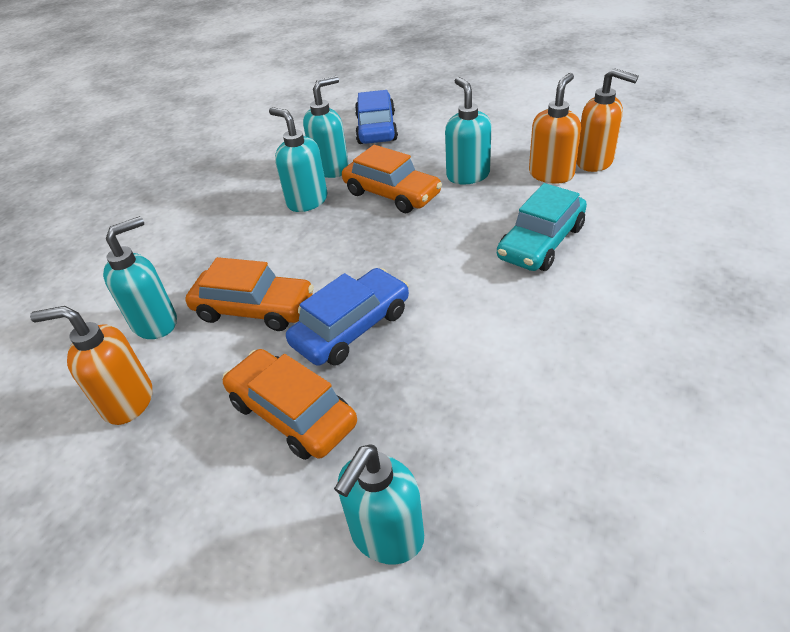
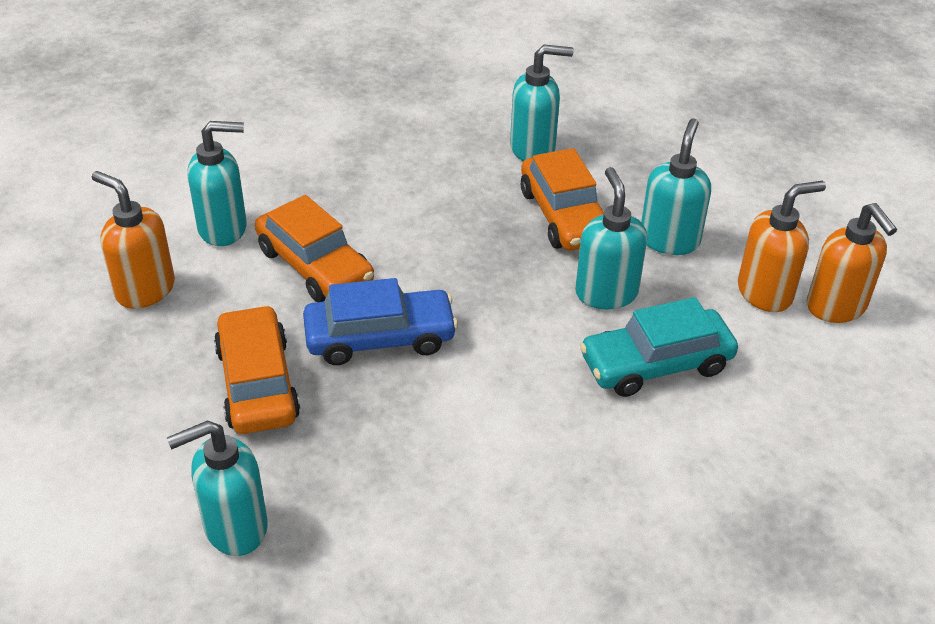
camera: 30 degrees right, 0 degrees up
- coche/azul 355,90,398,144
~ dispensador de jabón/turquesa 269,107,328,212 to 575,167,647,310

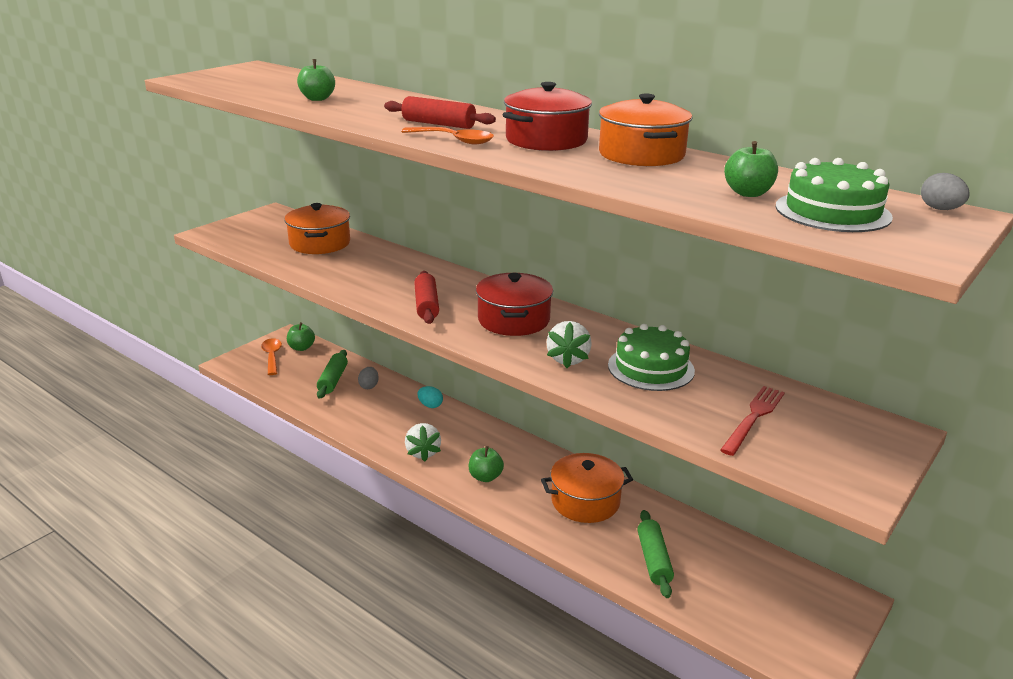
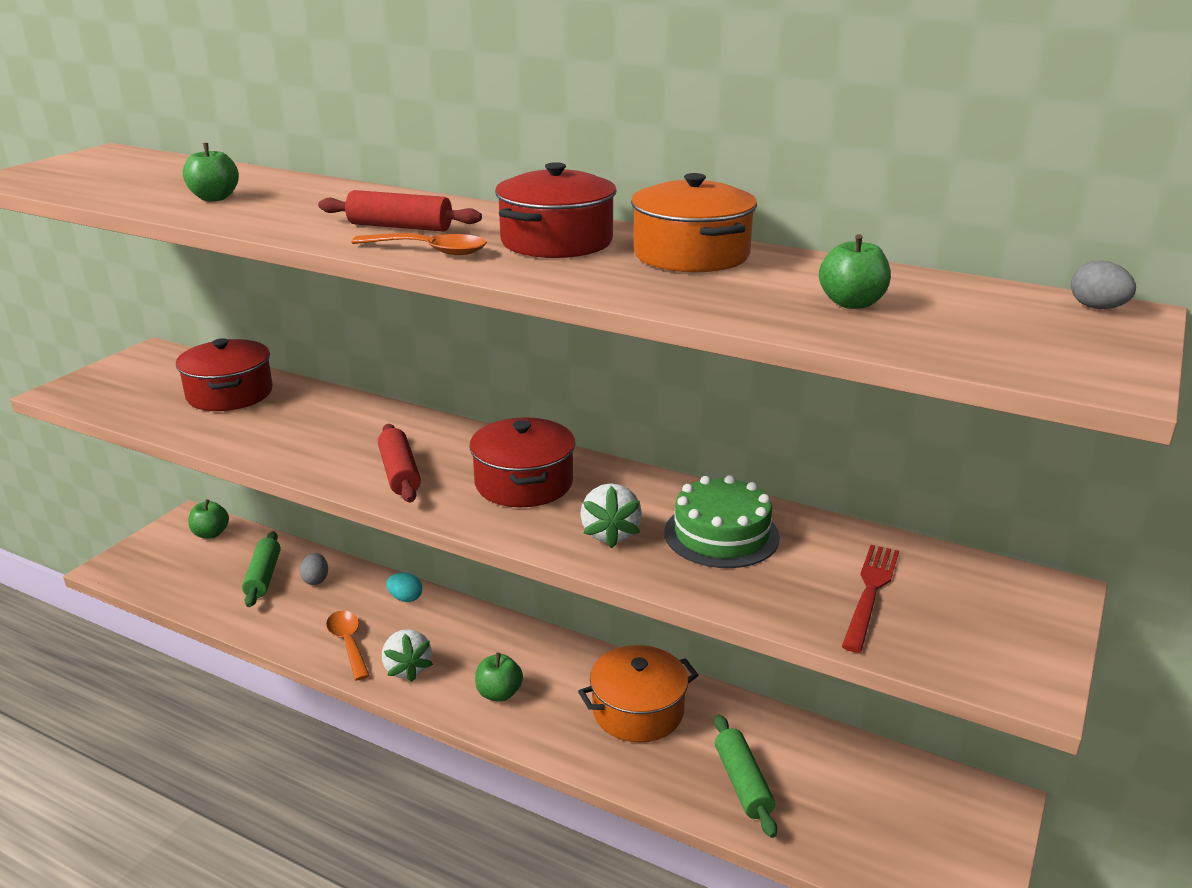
camera: 10 degrees left, 0 degrees up
- tarta/verde 776,158,893,232
~ cuchara/naranja 261,338,282,375 to 326,611,370,681
~ olla/naranja 284,203,350,254 to olla/rojo 176,339,273,411

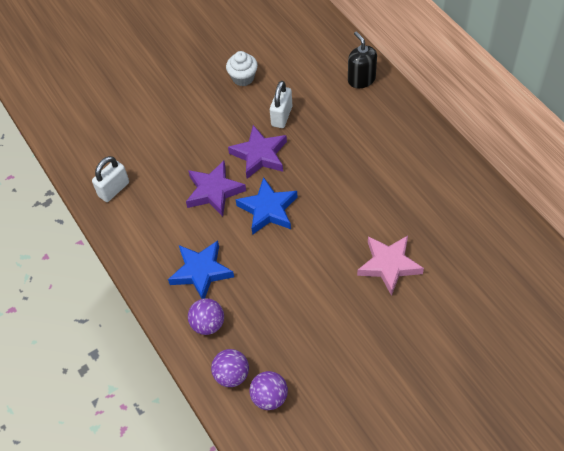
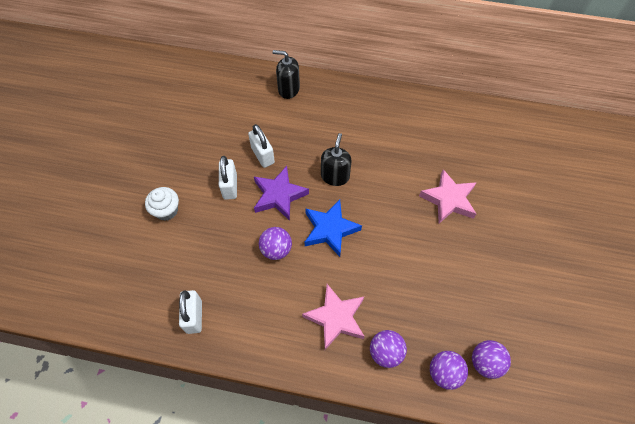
camera: 50 degrees left, 5 degrees up
+ candado/blanco 219,156,237,200
+ dispensador de jabón/negro 321,133,352,186
~ magdalena/blanco 226,51,258,86 to 145,187,179,221
~ estrella/morado 186,161,246,217 to pelota/morado 259,227,292,260
~ estrella/azul 168,240,234,299 to estrella/rosa 302,284,365,350

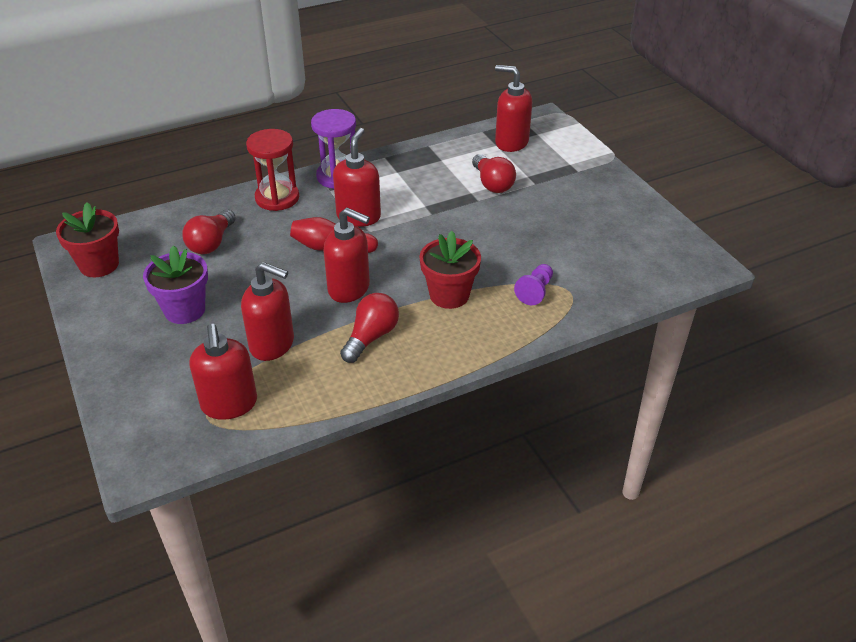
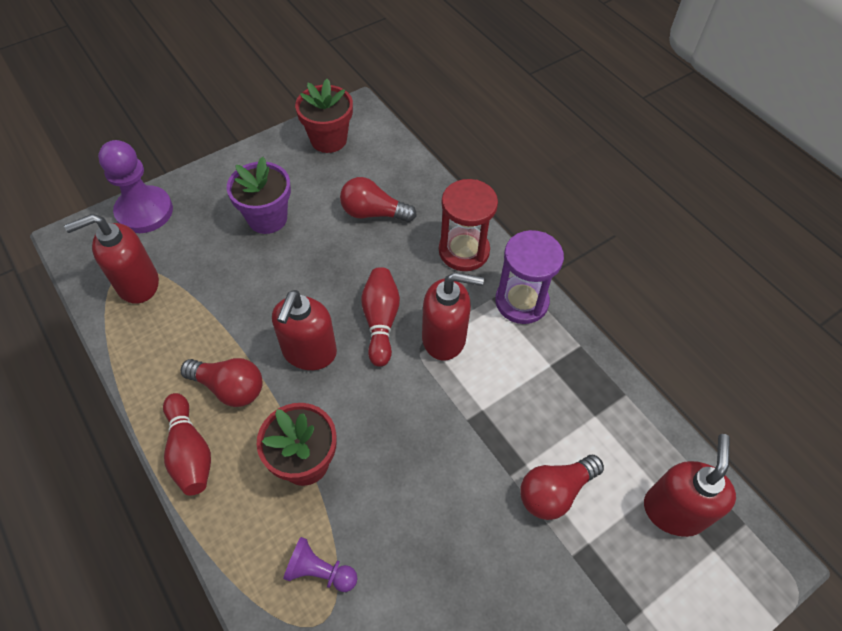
camera: 80 degrees right, 15 degrees up
- dispensador de jabón/rojo 241,262,294,361
+ peón/morado 98,140,173,233
+ bolo/rojo 163,393,211,496

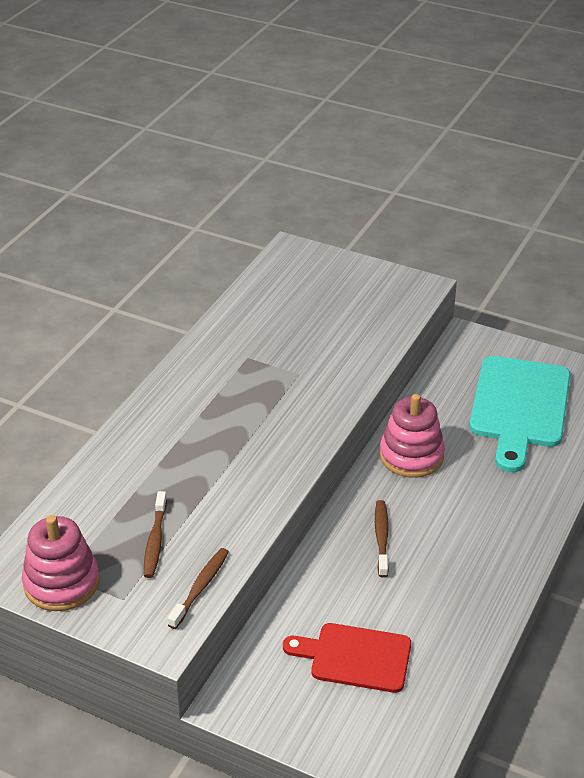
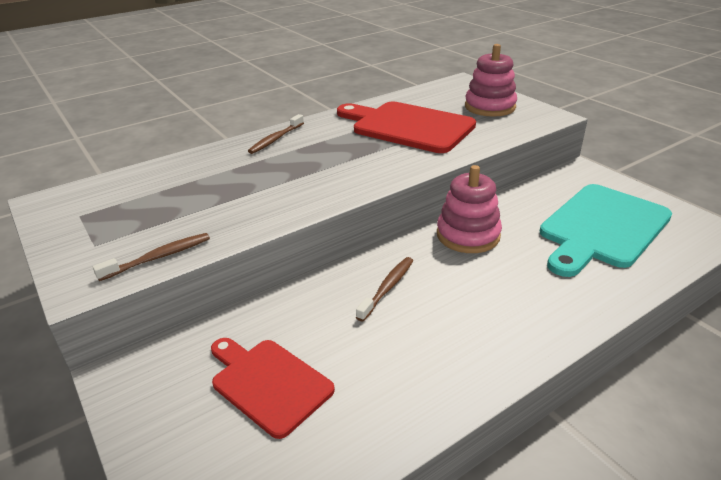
camera: 30 degrees right, 5 degrees down
+ tabla de cortar/rojo 337,101,476,153
~ juguete apilable/rosa 22,515,100,611 to 465,44,517,117
~ cepillo de dientes/marrón 144,491,167,578 to 248,114,304,154

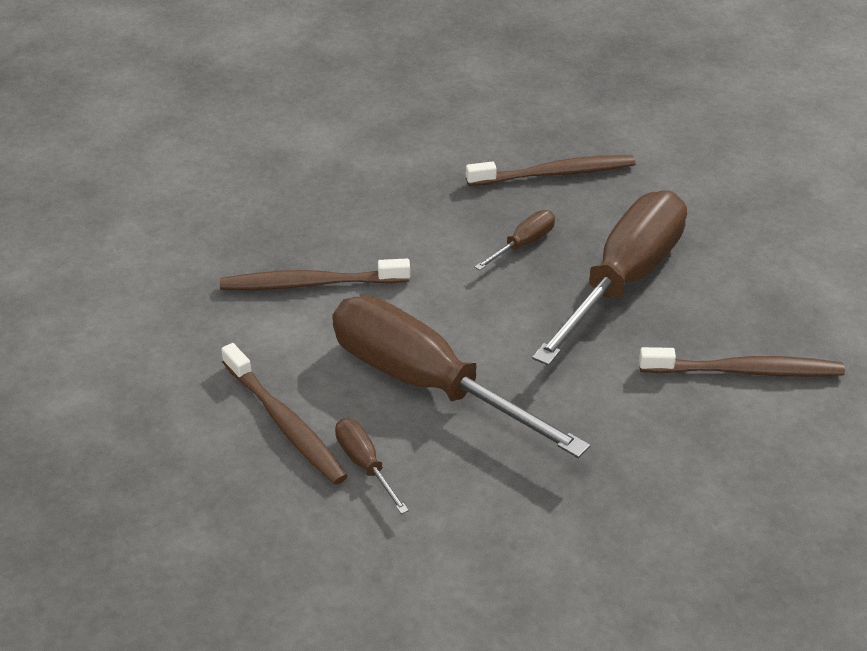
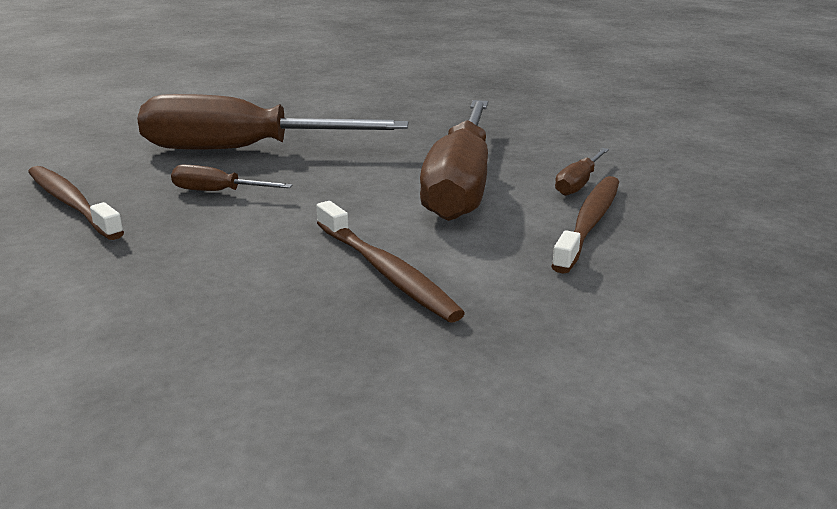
camera: 120 degrees left, 15 degrees down
- cepillo de dientes/marrón 639,347,845,377

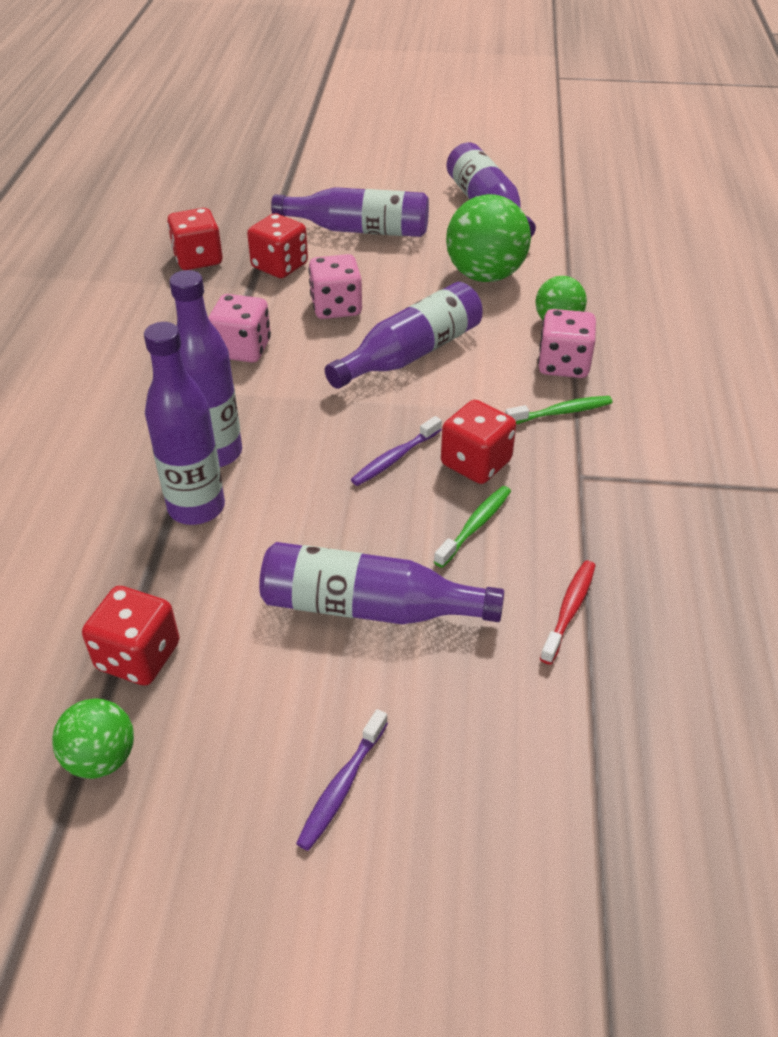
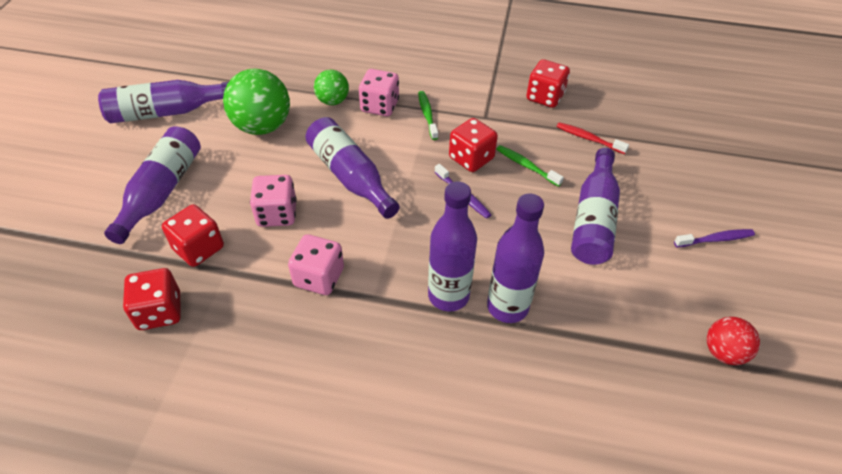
camera: 85 degrees left, 5 degrees up
~ dado/rojo 82,586,180,686 to 526,59,570,108
~ pelota/verde 52,698,134,779 to pelota/rojo 707,317,760,365
~ cepillo de dientes/morado 296,709,388,851 = 674,229,755,247 45 degrees counterclockwise

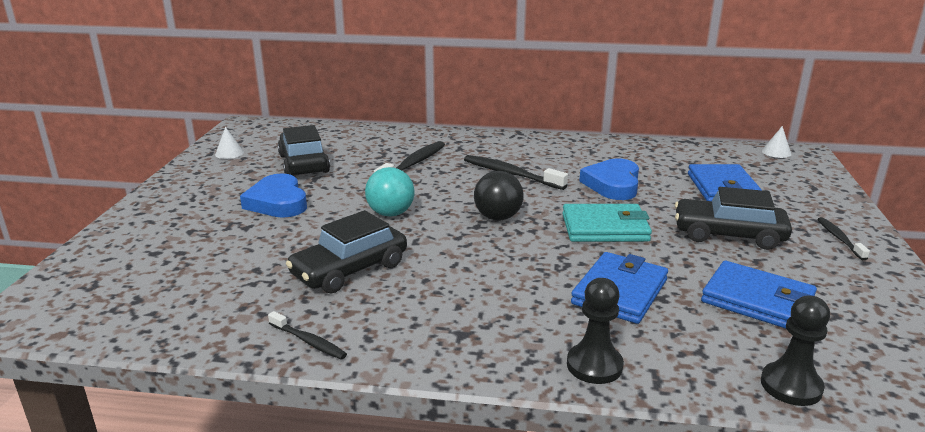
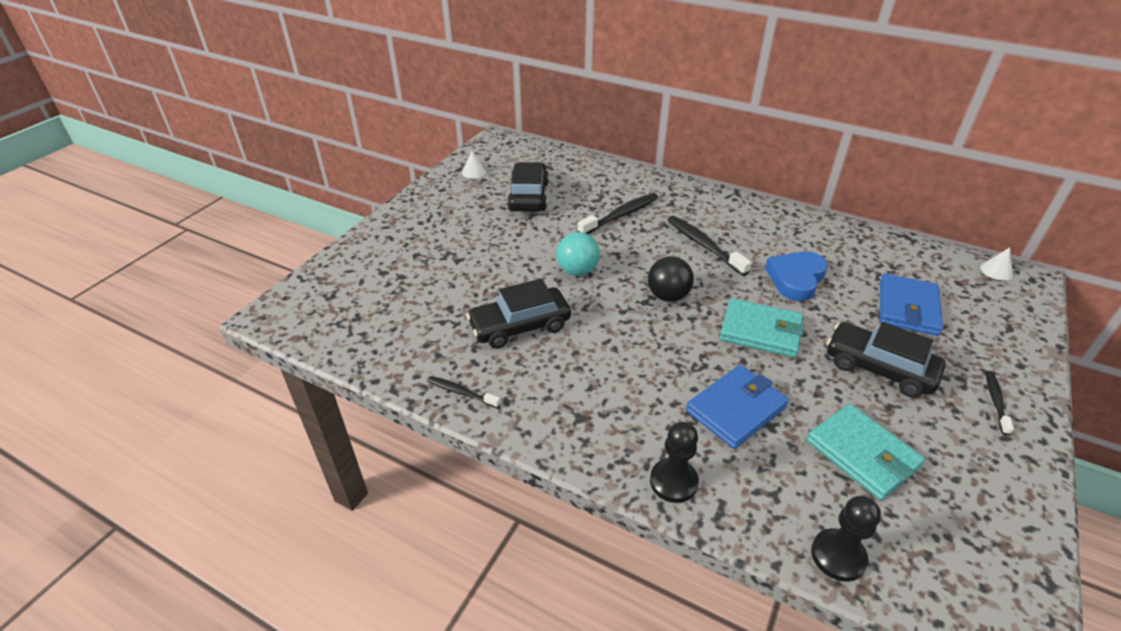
camera: 20 degrees right, 15 degrees up
- corazón/azul 240,173,307,218
~ cartera/azul 701,261,817,328 to cartera/turquesa 807,404,925,500
~ cepillo de dientes/negro 268,311,347,360 = 427,376,500,408 150 degrees clockwise

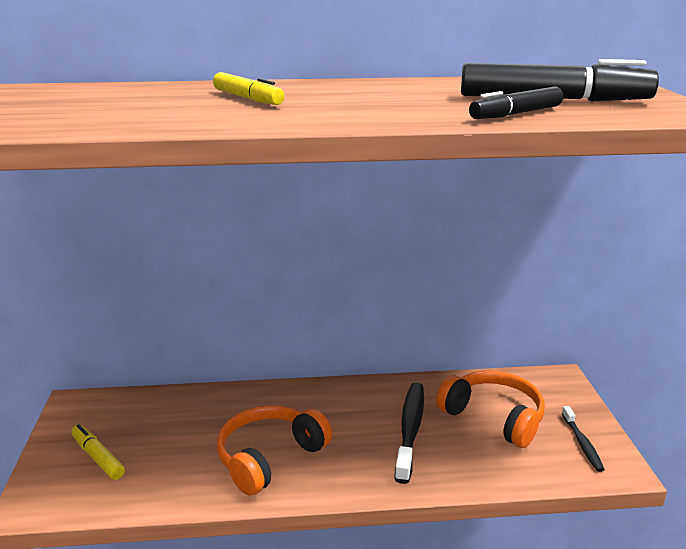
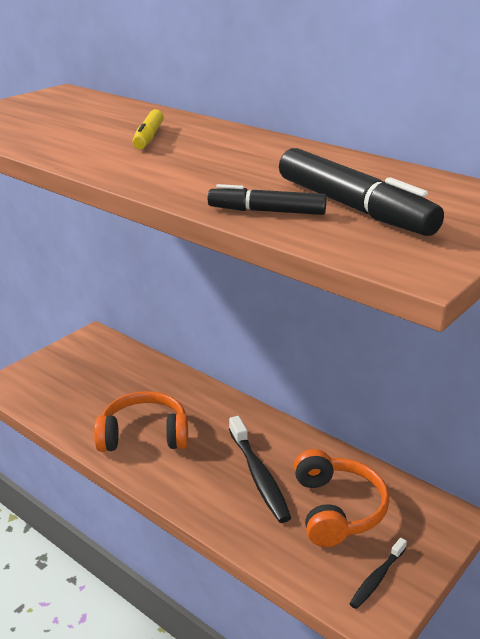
camera: 45 degrees right, 5 degrees up
- rotulador/amarillo 72,424,125,480
~ cepillo de dientes/negro 395,382,424,484 = 229,416,291,523 105 degrees clockwise

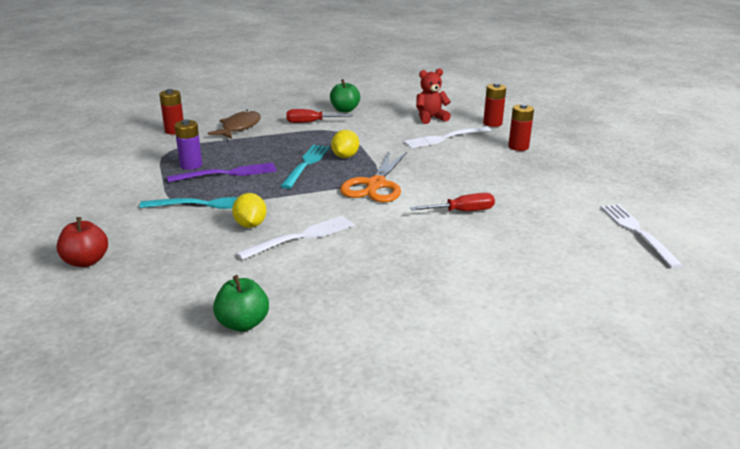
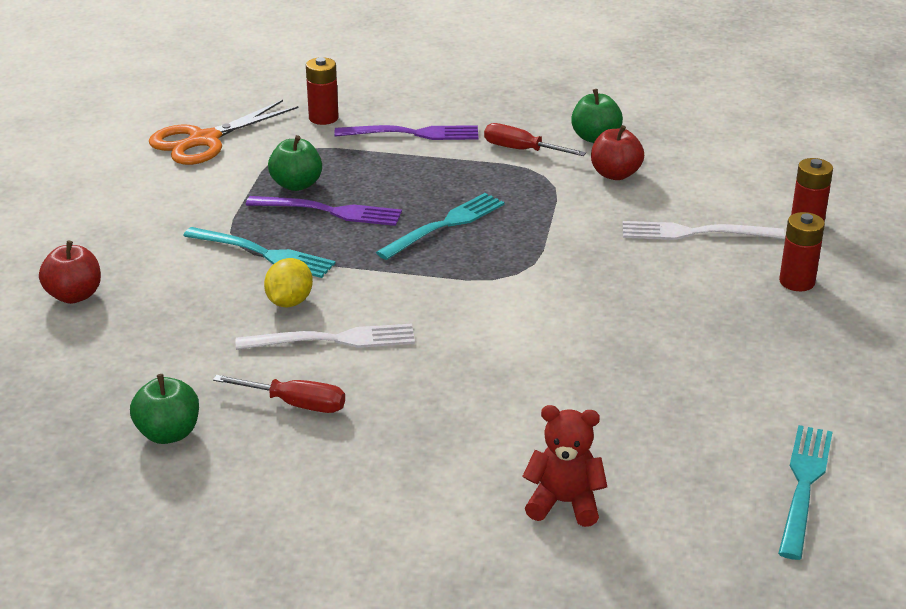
camera: 30 degrees right, 5 degrees up
- limón/amarillo 331,130,359,158
+ manzana/rojo 591,125,644,180
~ tijeras/naranja 340,151,407,203 to 149,100,298,165
~ destornillador/rojo 410,193,495,211 to 213,375,345,413
~ osito/rojo 416,68,451,124 to 522,405,607,527
~ pila/morado 174,119,202,170 to manzana/verde 268,135,322,191
~ pez/marrón 208,110,261,139 to tenedor/morado 334,125,478,140
~ tenedor/blanco 600,204,683,268 to tenedor/turquesa 778,425,832,560

